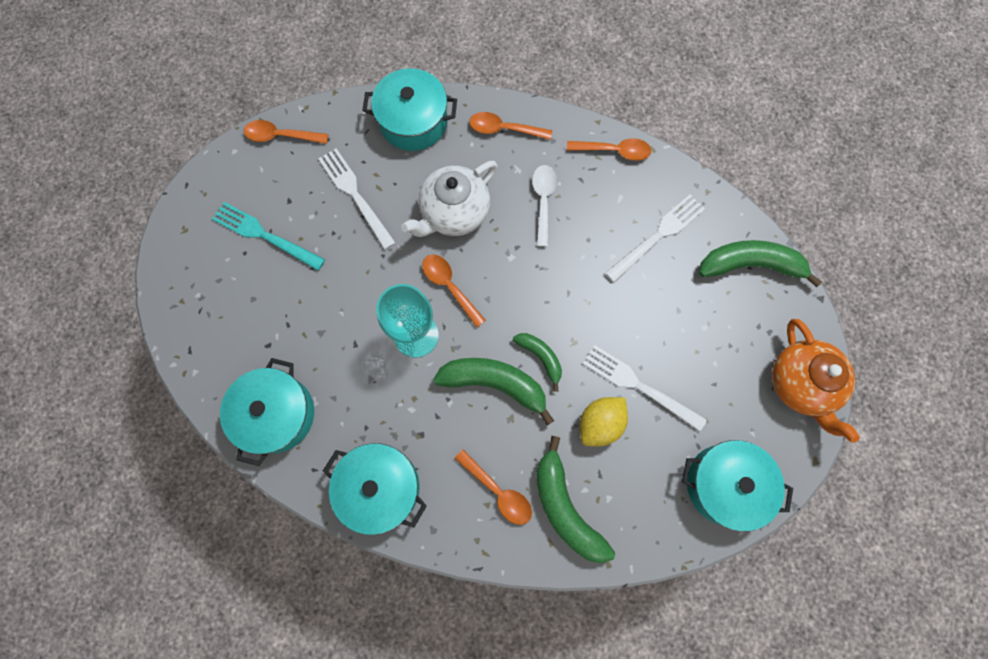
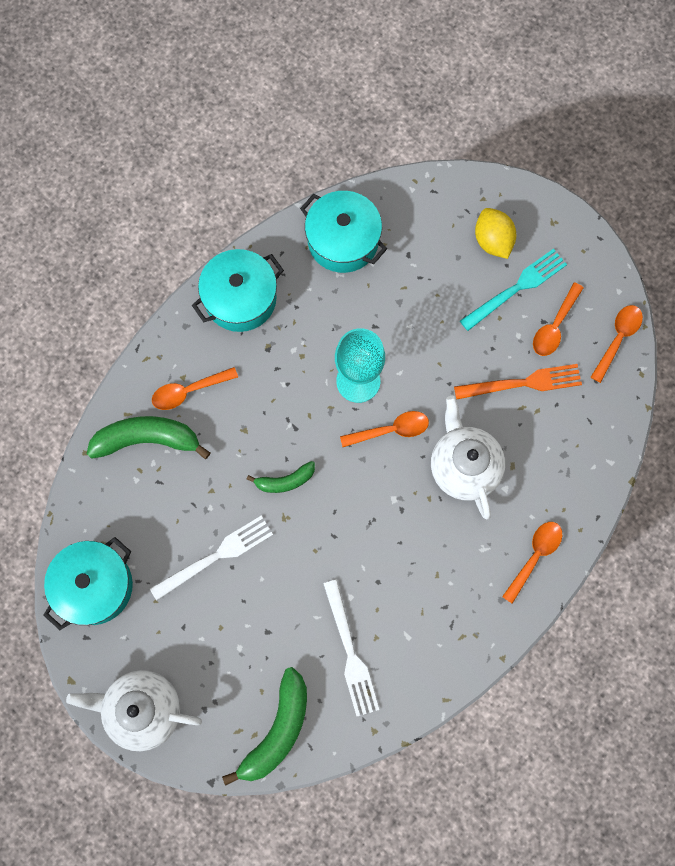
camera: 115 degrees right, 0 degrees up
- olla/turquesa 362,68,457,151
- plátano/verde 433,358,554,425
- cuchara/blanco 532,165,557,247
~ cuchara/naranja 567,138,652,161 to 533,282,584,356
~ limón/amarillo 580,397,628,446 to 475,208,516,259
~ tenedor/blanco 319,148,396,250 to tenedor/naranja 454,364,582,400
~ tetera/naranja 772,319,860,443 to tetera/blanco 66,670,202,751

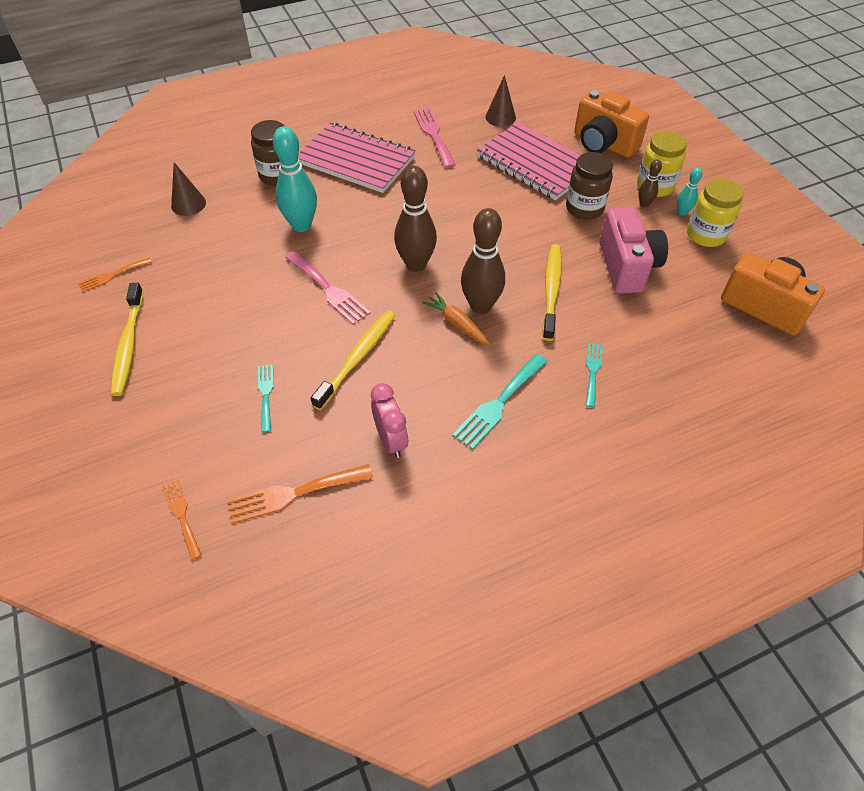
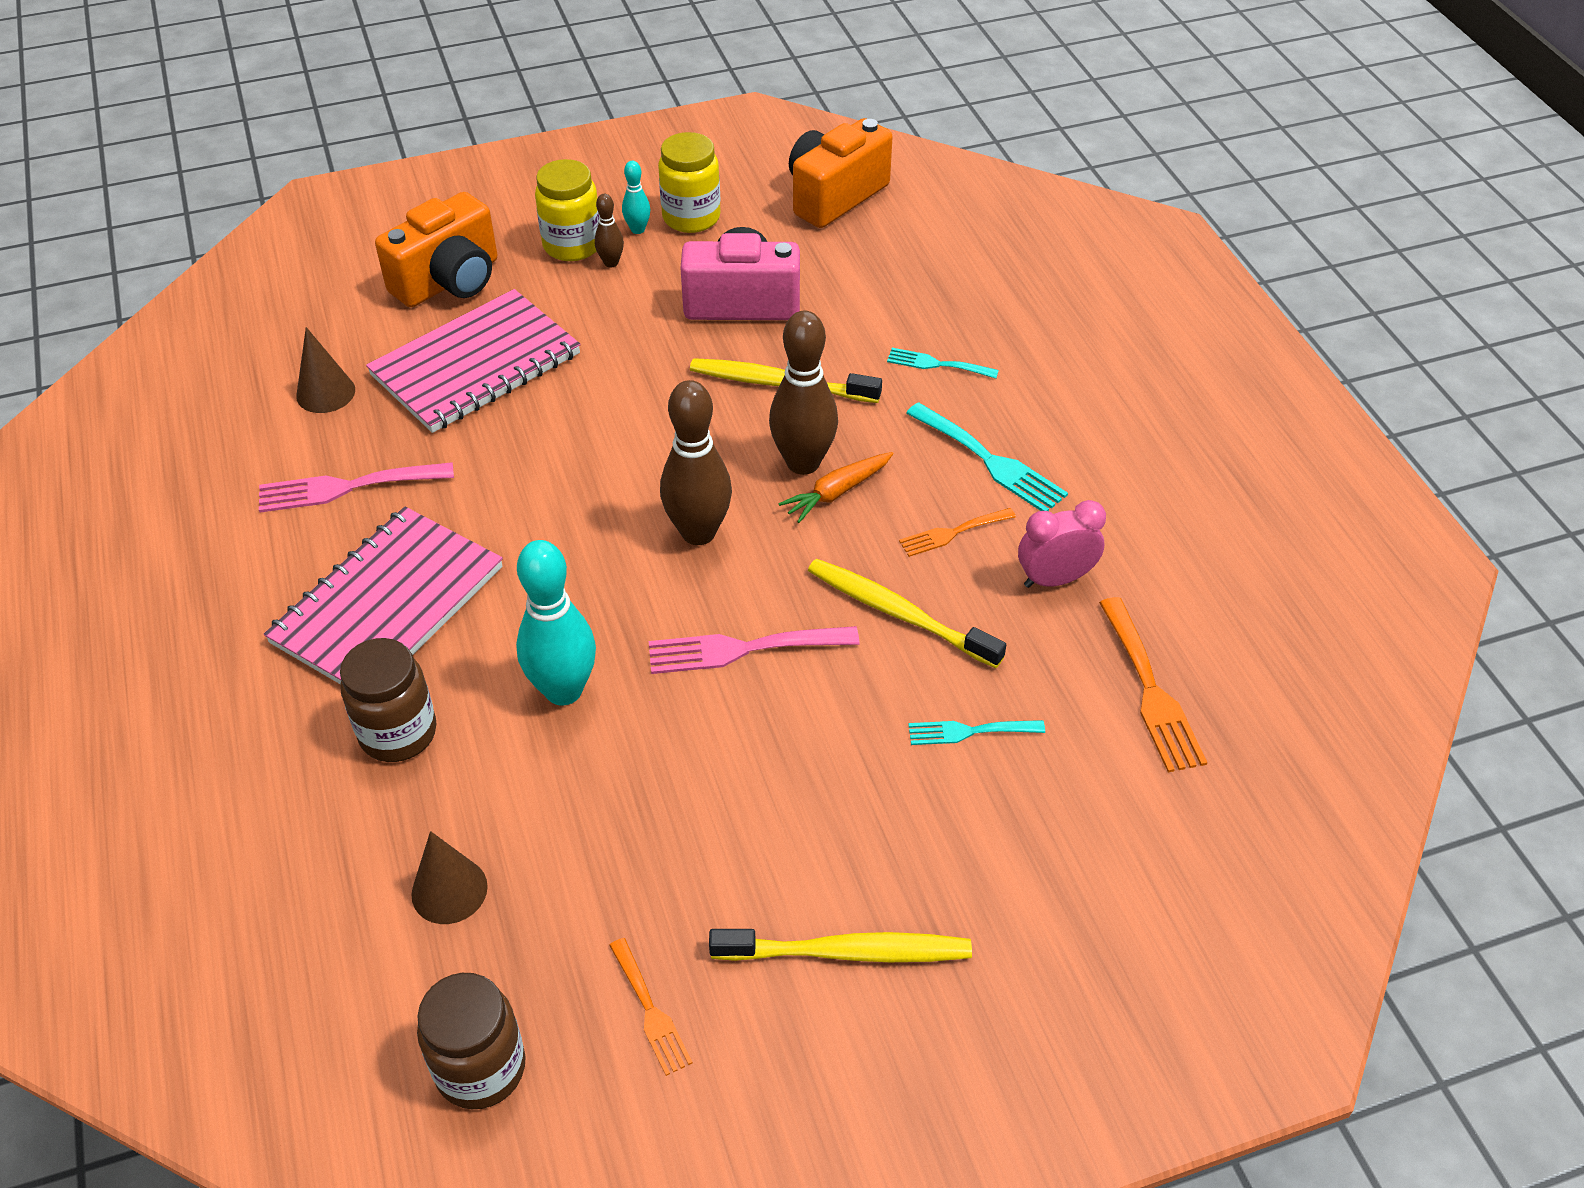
camera: 85 degrees left, 5 degrees down
~ tenedor/naranja 162,480,202,560 to 899,508,1016,557
~ tarro/marrón 566,152,613,220 to 417,973,526,1109
~ tenedor/rosa 285,251,371,325 = 649,626,860,674 150 degrees counterclockwise

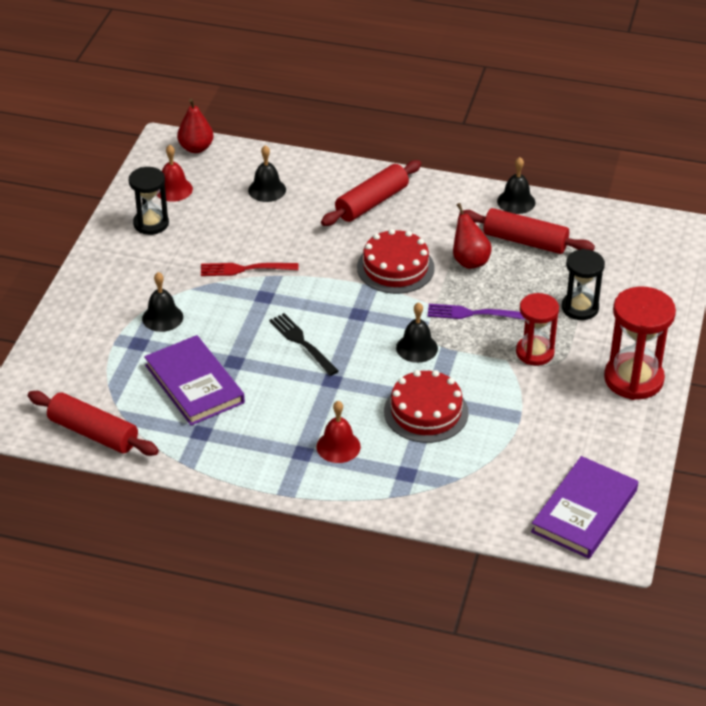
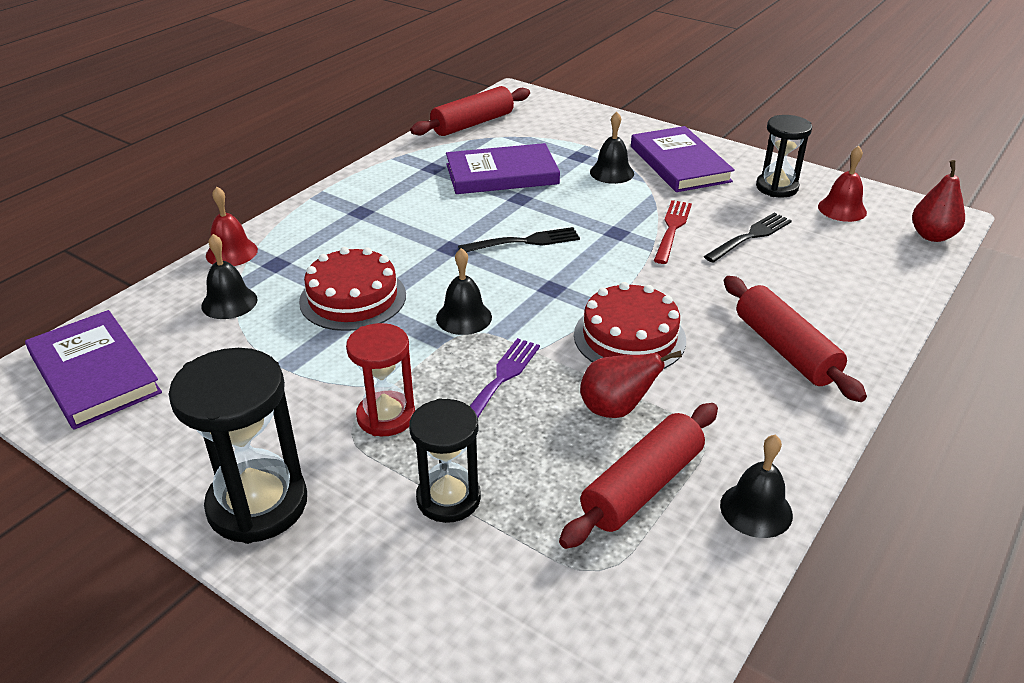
camera: 110 degrees right, 5 degrees down
+ libro/morado 631,126,735,192
+ tenedor/negro 704,212,792,263
~ campana/negro 248,145,286,202 to 201,234,257,319
~ campana/rojo 316,401,361,463 to 206,187,258,266
~ reloj de arena/rojo 604,287,676,400 to reloj de arena/negro 169,348,307,544

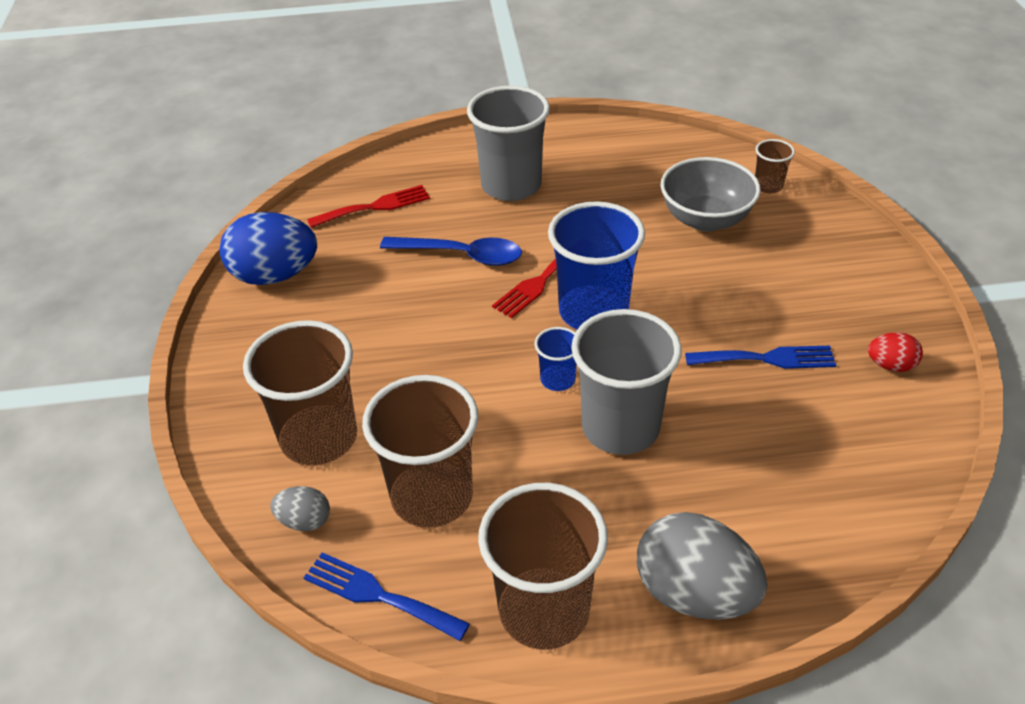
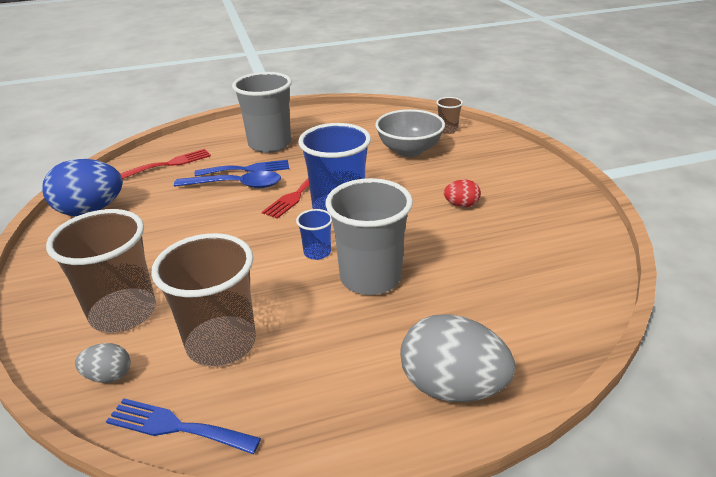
camera: 10 degrees left, 10 degrees down
- vaso/marrón 478,483,608,649
~ tenedor/azul 685,346,836,369 to 195,160,289,177
~ huevo/rojo 868,332,923,372 to 444,179,481,207

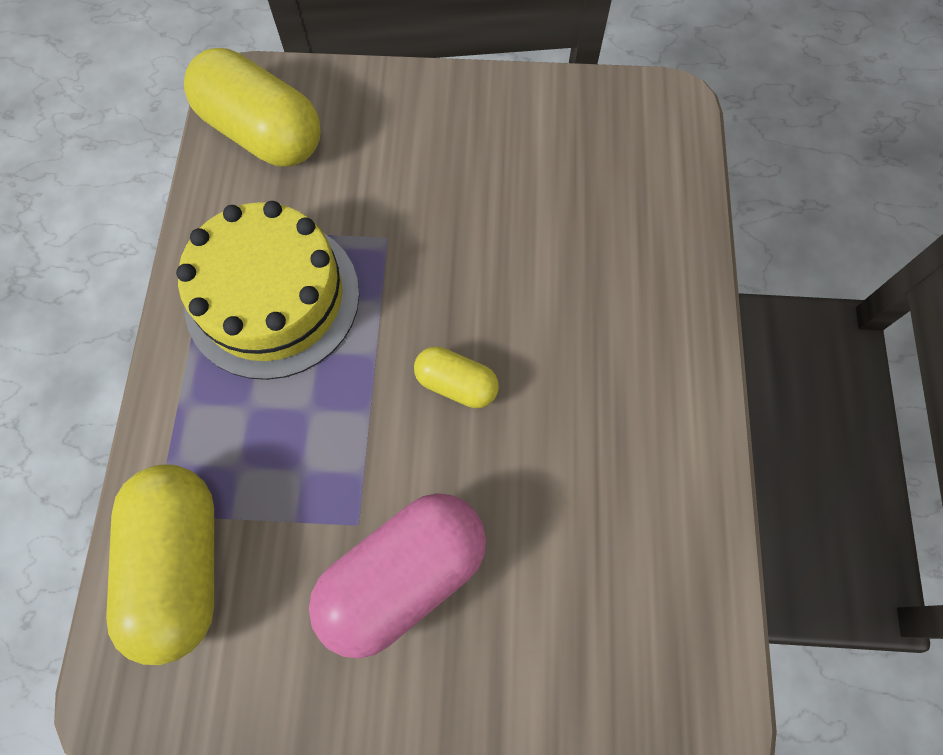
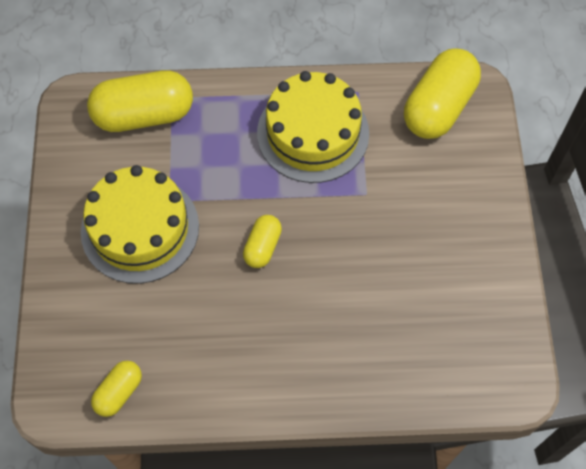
camera: 85 degrees right, 5 degrees down
+ cápsula/amarillo 91,361,142,417
~ cápsula/rosa 309,493,486,659 to tarta/amarillo 81,165,199,284

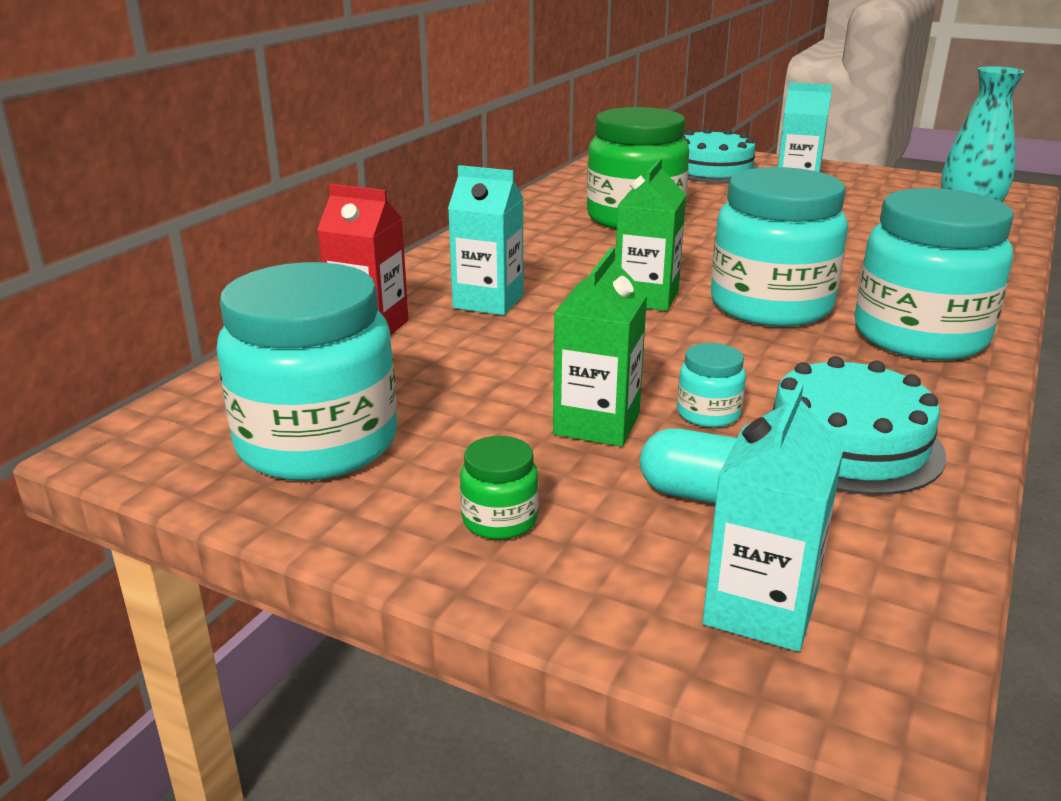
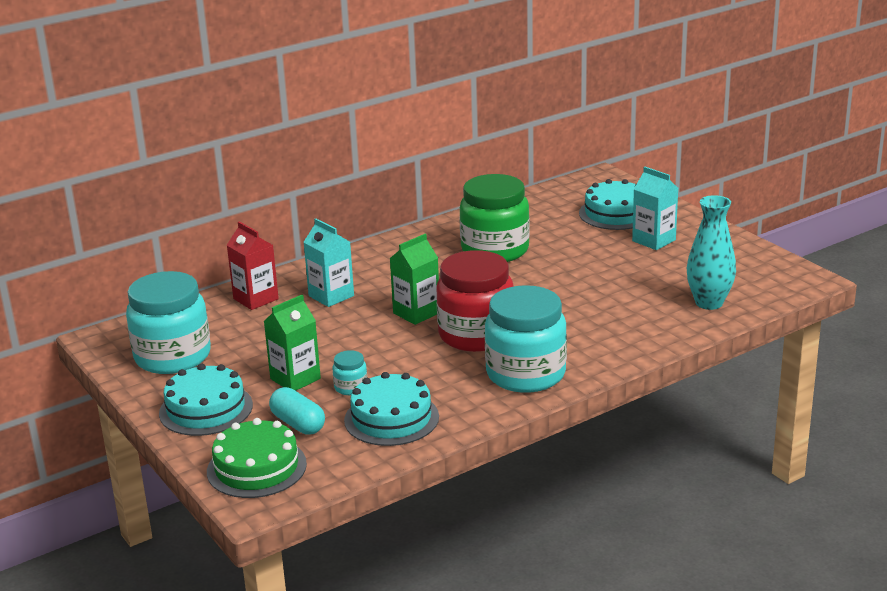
camera: 30 degrees right, 0 degrees up
~ tarro/verde 460,436,539,540 to tarta/turquesa 159,364,253,436
~ cartón de leche/turquesa 702,383,844,652 to tarta/verde 207,418,307,498
~ tarro/turquesa 711,167,848,327 to tarro/rojo 436,250,514,352

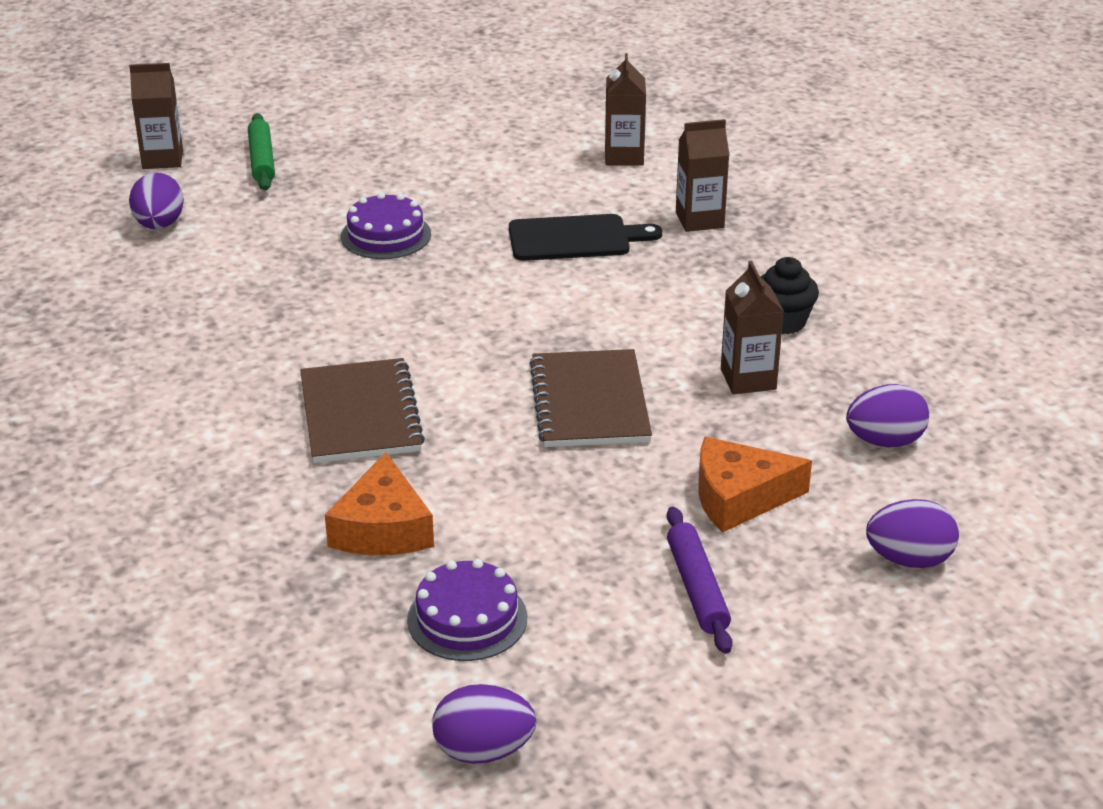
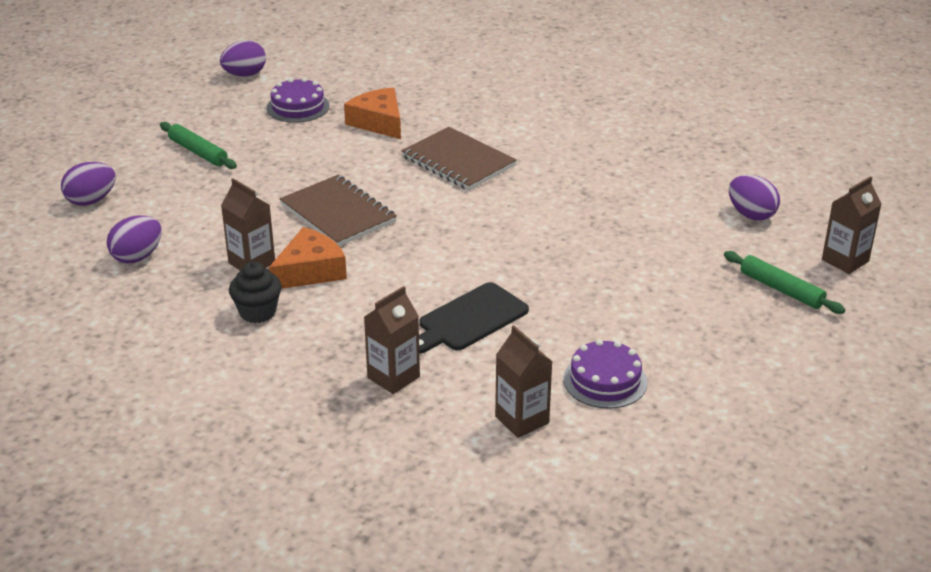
camera: 145 degrees right, 0 degrees up
~ tarta/morado 341,192,431,259 to 563,339,647,409
~ queso/naranja 698,437,812,533 to 269,227,347,289
~ rodillo/morado 667,507,732,654 to rodillo/verde 160,122,237,169

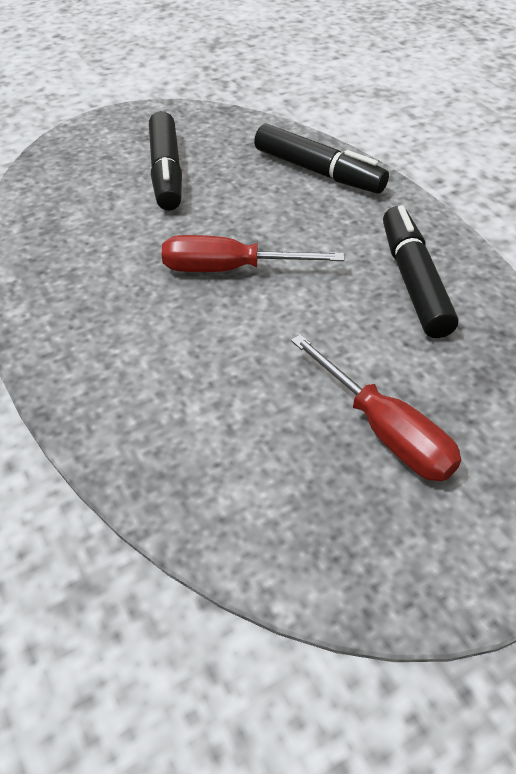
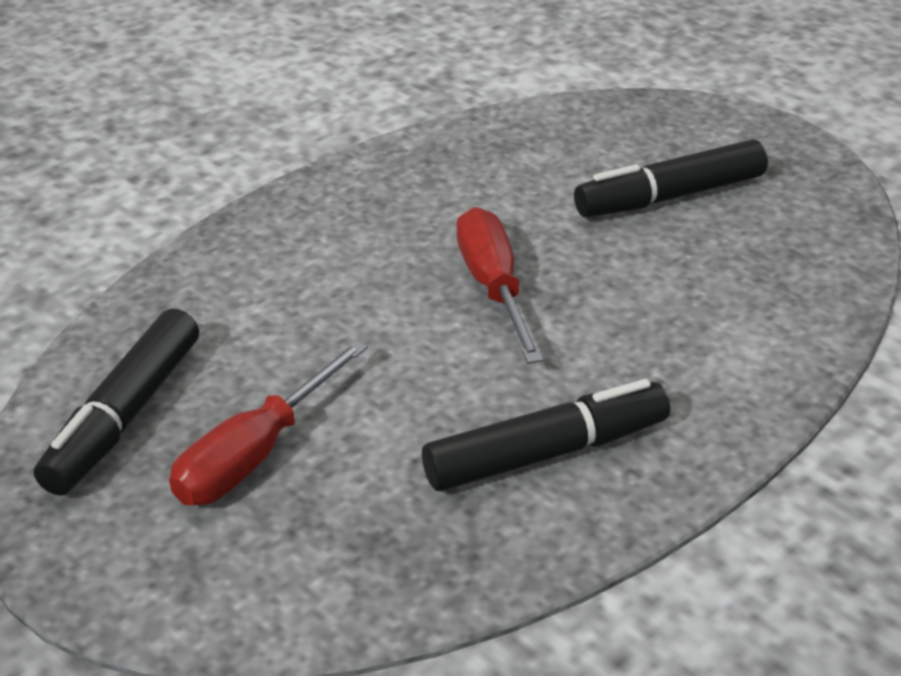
camera: 75 degrees right, 10 degrees down
~ rotulador/negro 254,124,389,194 to 34,309,199,496

